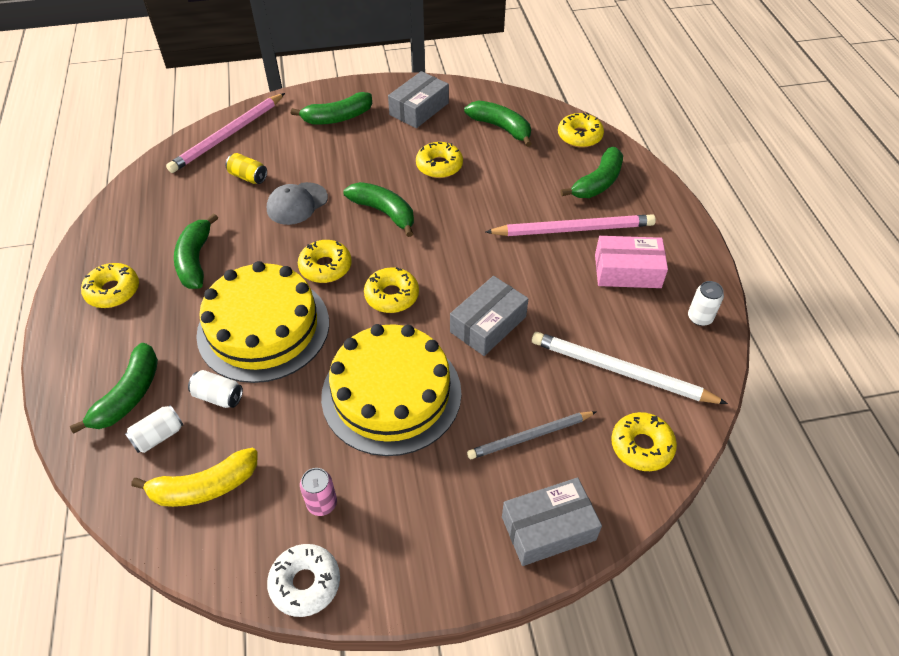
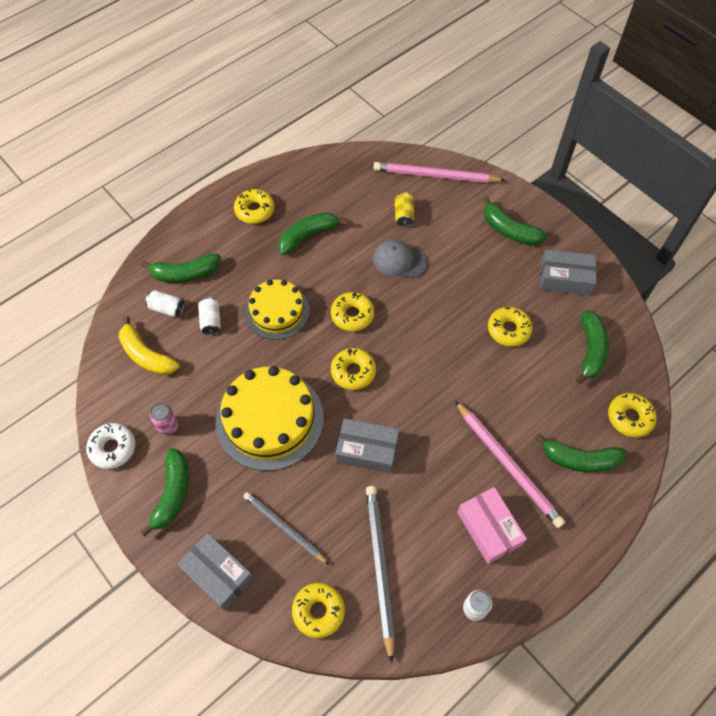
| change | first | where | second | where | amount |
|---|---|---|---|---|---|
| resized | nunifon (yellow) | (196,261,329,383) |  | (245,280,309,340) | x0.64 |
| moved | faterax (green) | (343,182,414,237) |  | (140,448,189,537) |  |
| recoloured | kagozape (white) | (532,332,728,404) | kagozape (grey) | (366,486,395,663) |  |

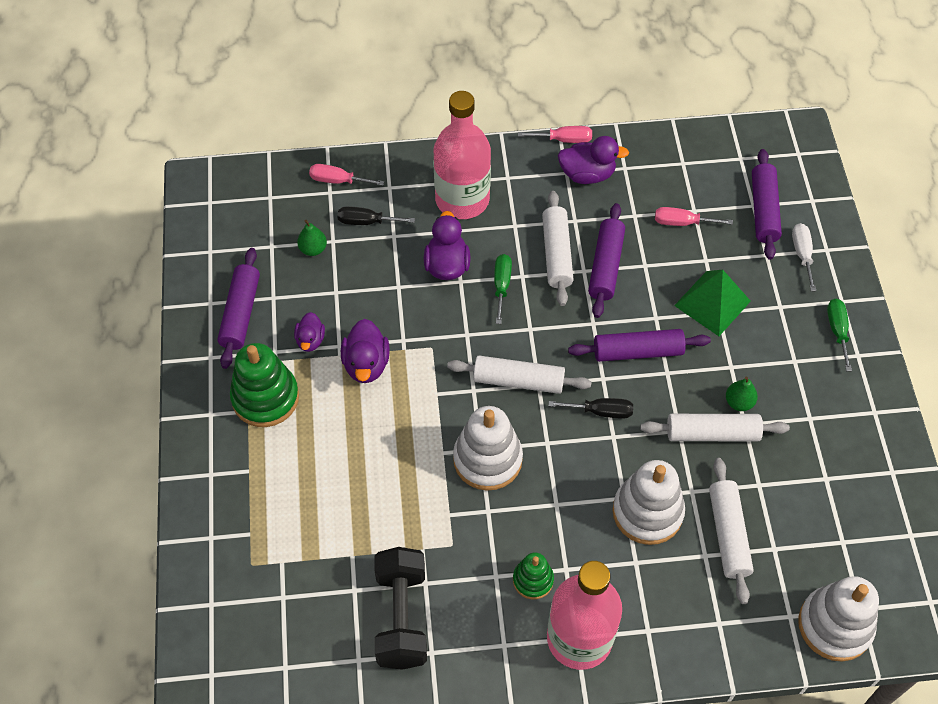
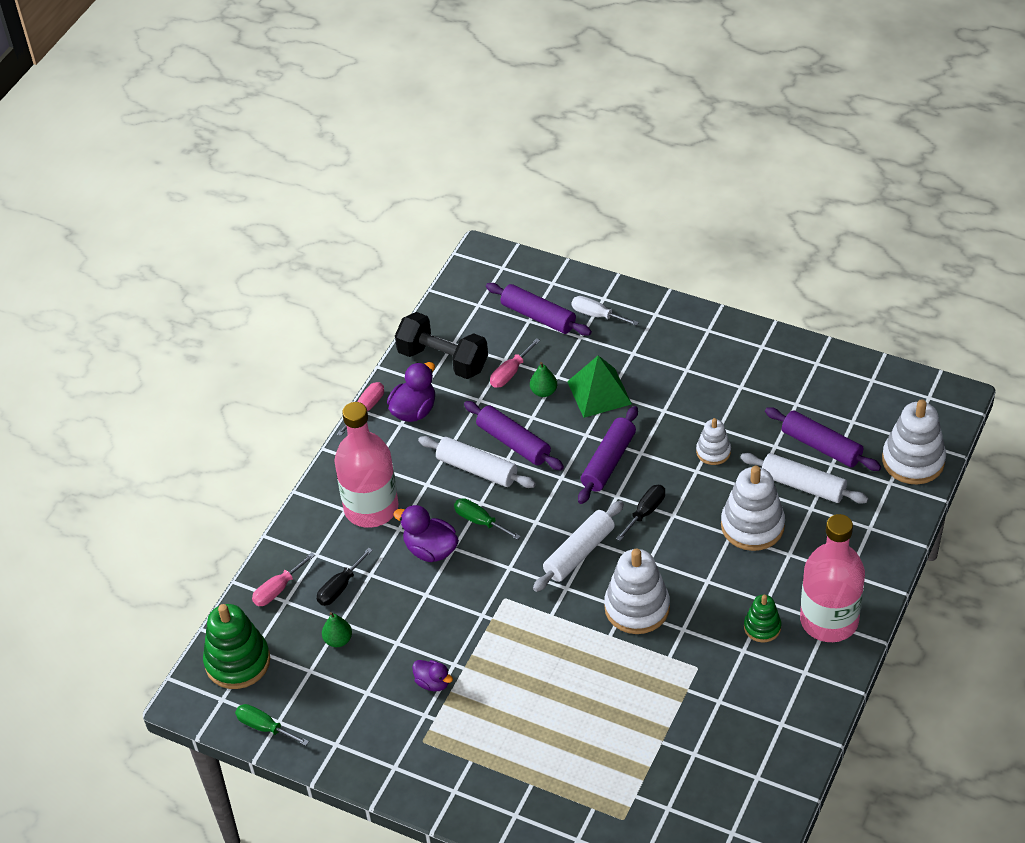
| change | first | where | second | where | amount |
|---|---|---|---|---|---|
| moved | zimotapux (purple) | (217,248,260,369) |  | (765,407,881,471) |  |
| moved | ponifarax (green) | (230,343,299,427) |  | (203,604,270,689) |  |
| removed | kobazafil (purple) | (341,319,390,383) |  |  |  |
| moved | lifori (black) | (374,547,427,670) |  | (395,312,488,379) |  |
| replaced | zimotapux (white) | (640,414,790,441) | ponifarax (white) | (696,418,731,465) |  |
| moved | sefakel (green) | (726,377,758,411) |  | (530,362,557,397) |  |
| moved | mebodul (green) | (827,299,852,371) |  | (235,704,309,746) |  |

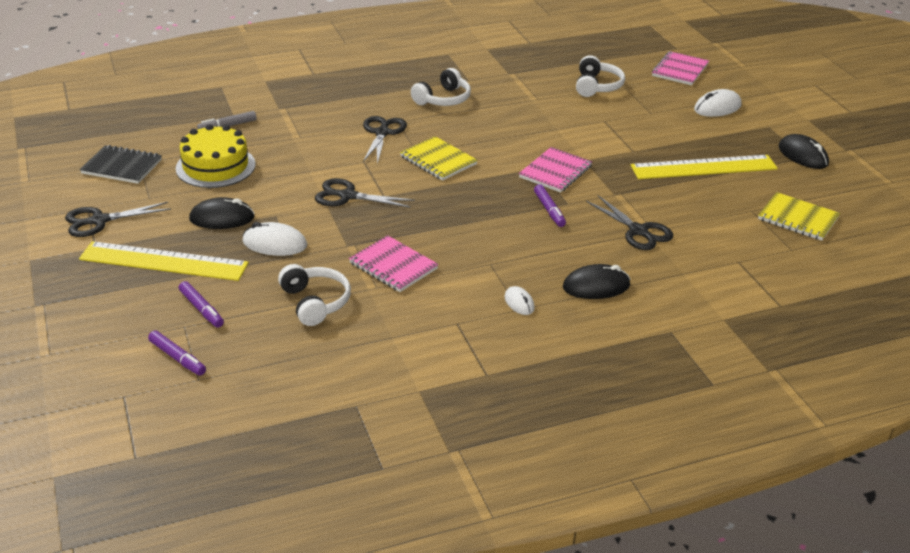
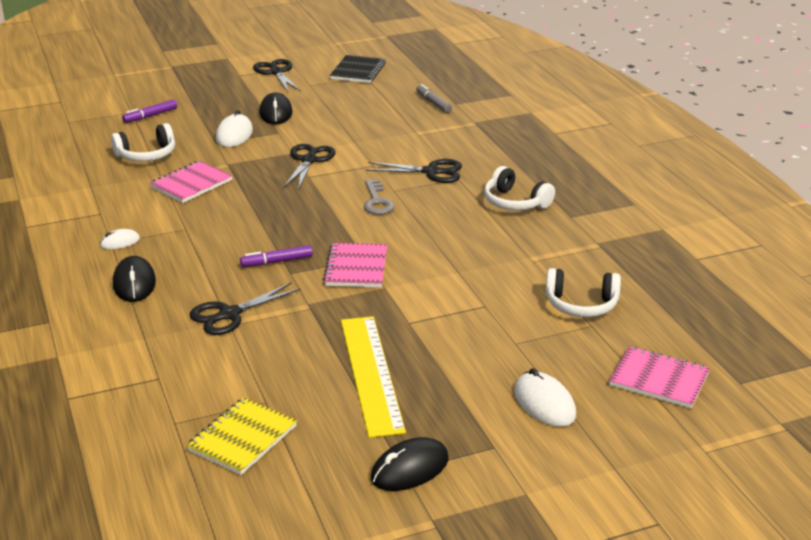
| change | first | where | second | where | amount |
|---|---|---|---|---|---|
| removed | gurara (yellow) | (79,241,249,281) |  |  |  |
| removed | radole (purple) | (148,330,206,376) |  |  |  |
| removed | nunifon (yellow) | (176,124,255,188) |  |  |  |
| replaced | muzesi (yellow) | (400,136,478,181) | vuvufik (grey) | (364,179,395,215) |  |
| turned | muzesi (pink) | (519,147,592,193) |  | (323,243,387,288) | 60 degrees clockwise |

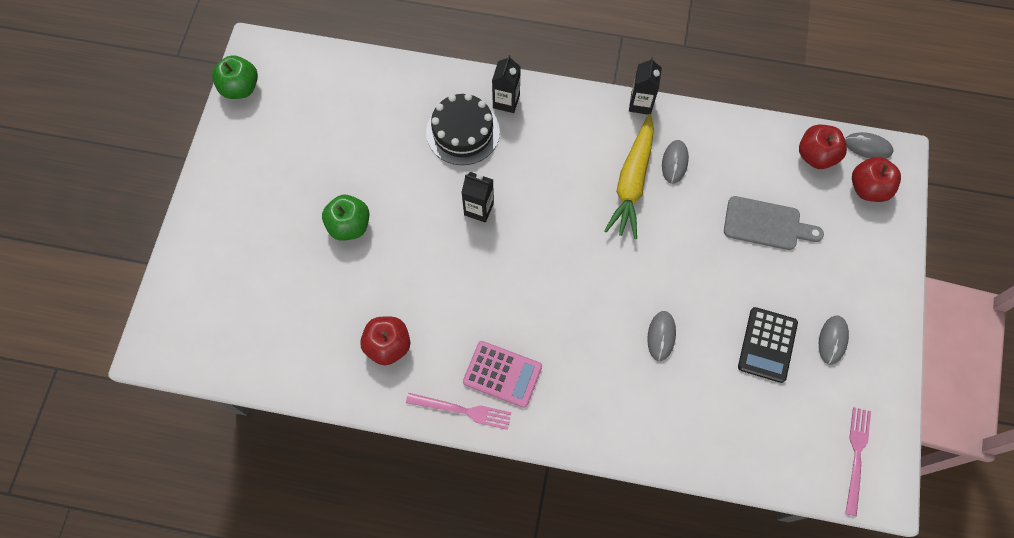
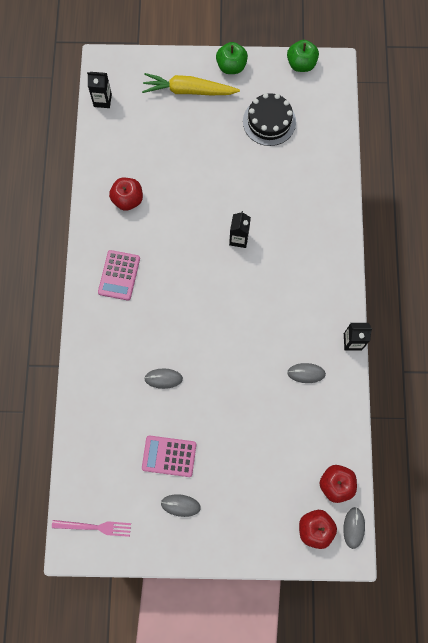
| change | first | where | second | where | amount |
|---|---|---|---|---|---|
| moved | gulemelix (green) | (322,195,369,241) |  | (216,42,248,74) |  |
| removed | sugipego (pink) | (406,393,512,430) |  |  |  |
| moved | nunifon (black) | (426,93,500,165) |  | (243,93,296,146) |  |
| moved | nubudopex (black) | (492,55,521,113) |  | (87,72,112,108) |  |
| moved | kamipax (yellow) | (604,114,654,239) |  | (142,73,240,95) |  |
| removed | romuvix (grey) | (724,196,824,250) |  |  |  |
| recoloured | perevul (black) | (738,307,798,383) | perevul (pink) | (142,435,196,477) |  |

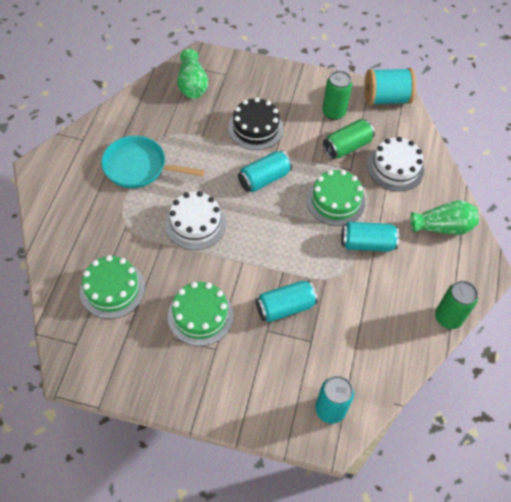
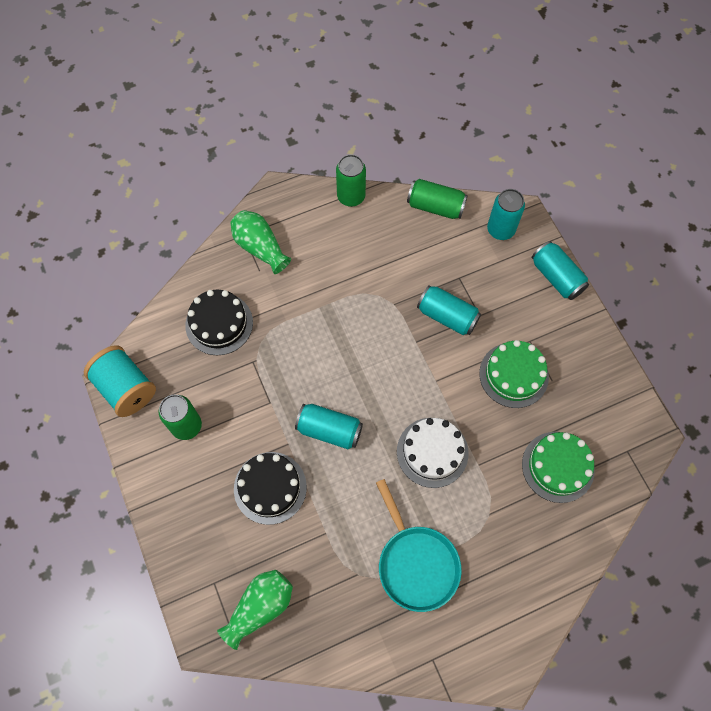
| change | first | where | second | where | amount |
|---|---|---|---|---|---|
| removed | nunifon (green) | (306,170,365,226) |  |  |  |
| moved | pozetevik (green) | (323,119,375,159) |  | (407,179,468,219) |  |
| moved | pozetevik (turquoise) | (341,222,399,252) |  | (532,241,589,300) |  |
| recoloured | nunifon (white) | (367,137,424,191) | nunifon (black) | (185,290,253,355) |  |

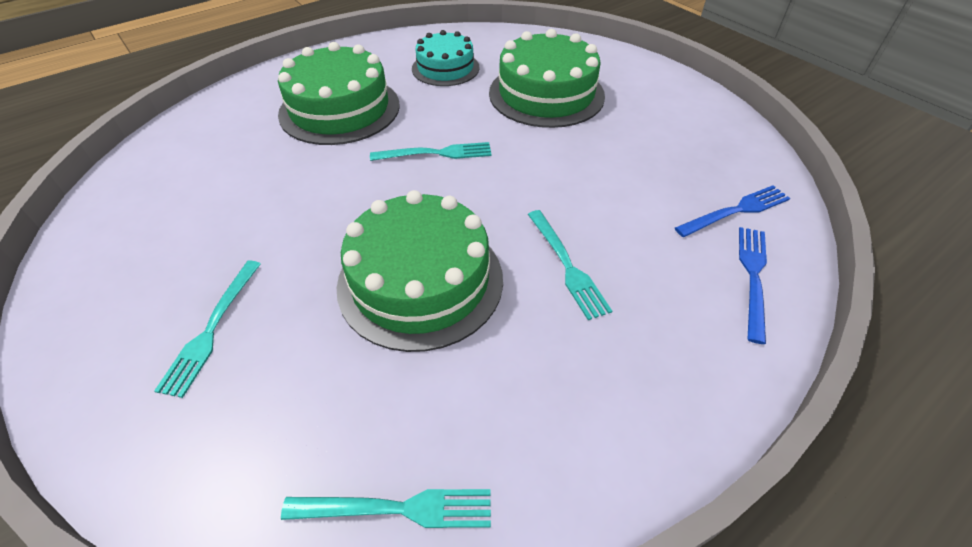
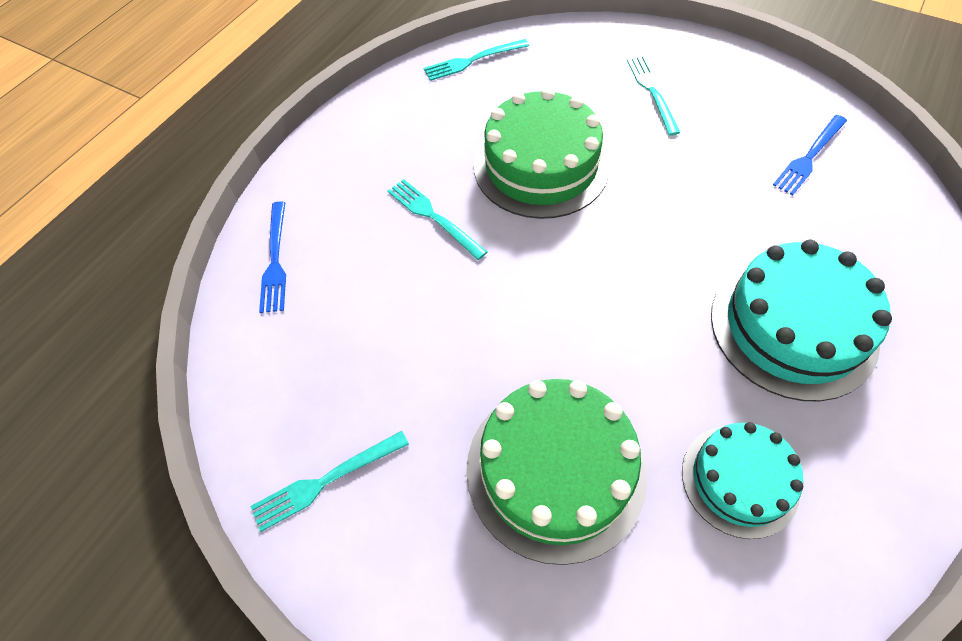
| change | first | where | second | where | amount |
|---|---|---|---|---|---|
| recoloured | nunifon (green) | (278,42,400,145) | nunifon (turquoise) | (711,240,892,401) |  |
| moved | sugipego (turquoise) | (370,142,492,161) |  | (250,431,409,532) |  |
| moved | sugipego (blue) | (675,185,790,237) |  | (773,115,847,196) |  |

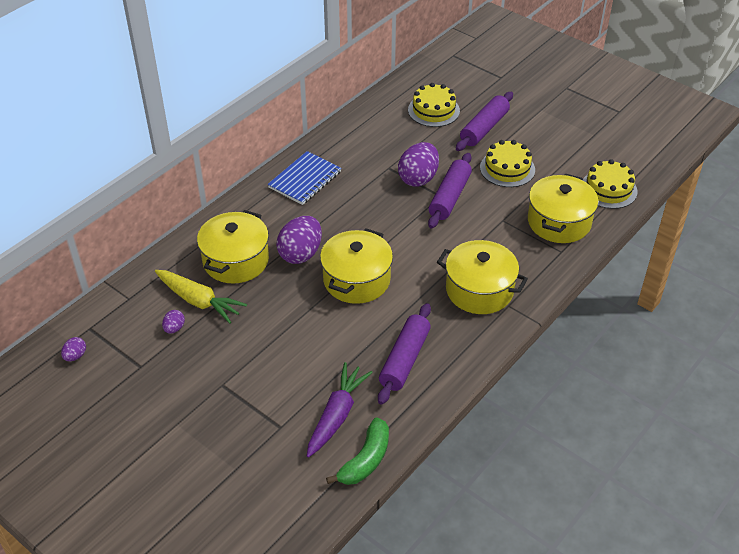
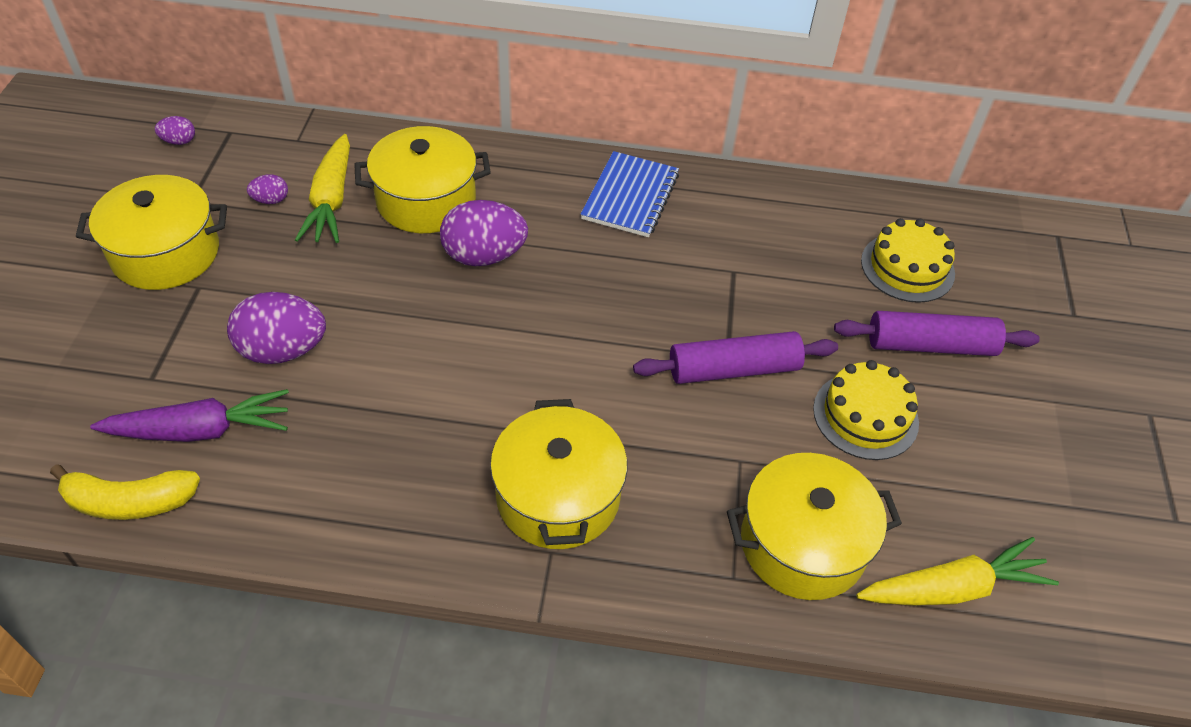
| change | first | where | second | where | amount |
|---|---|---|---|---|---|
| turned | muzesi (blue) | (268,151,341,205) |  | (581,151,679,237) | 75 degrees counterclockwise |
| moved | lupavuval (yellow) | (320,228,393,304) |  | (76,175,227,290) |  |
| recoloured | faterax (green) | (326,417,389,485) | faterax (yellow) | (50,464,200,520) |  |
| removed | zimotapux (purple) | (378,303,431,405) |  |  |  |
| moved | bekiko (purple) | (398,142,439,187) |  | (227,292,326,364) |  |
| replaced | nunifon (yellow) | (583,159,638,209) | kamipax (yellow) | (856,537,1059,606) |  |

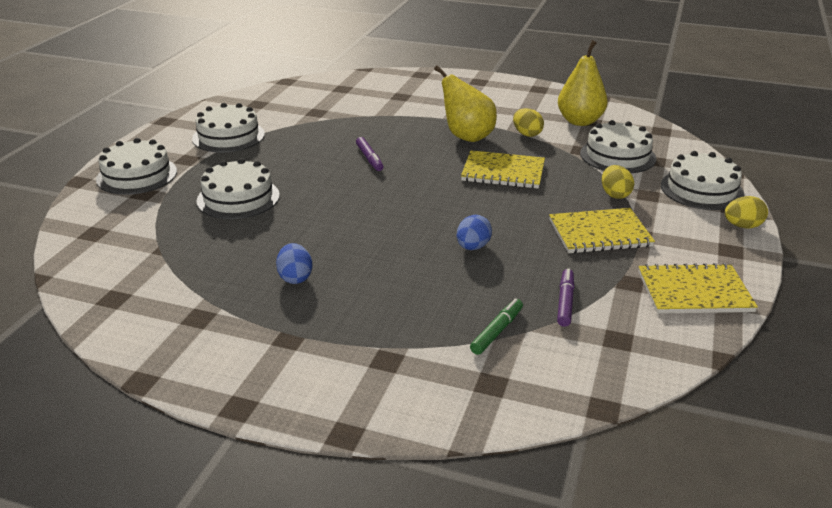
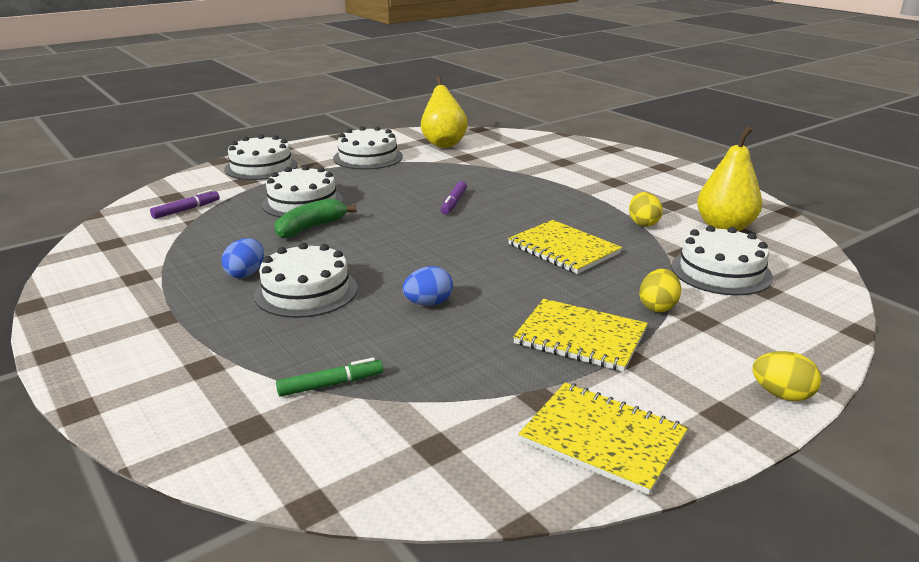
| change | first | where | second | where | amount |
|---|---|---|---|---|---|
| moved | sefakel (yellow) | (434,65,497,142) |  | (421,77,468,148) |  |
| moved | radole (purple) | (557,268,574,327) |  | (150,190,220,219) |  |
| moved | nunifon (white) | (661,151,744,210) |  | (254,243,357,318) |  |
| added |  |  | faterax (green) | (275,199,357,239) |  |

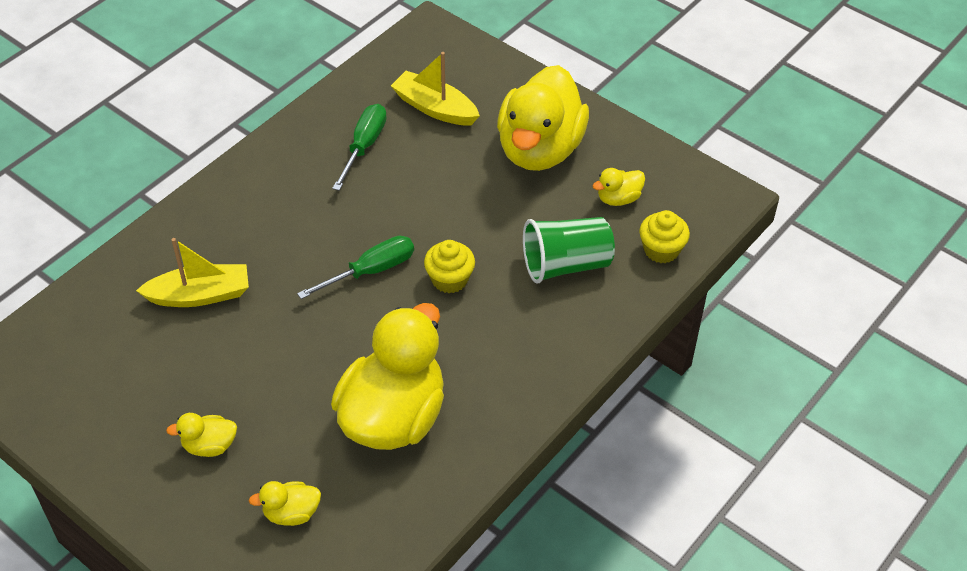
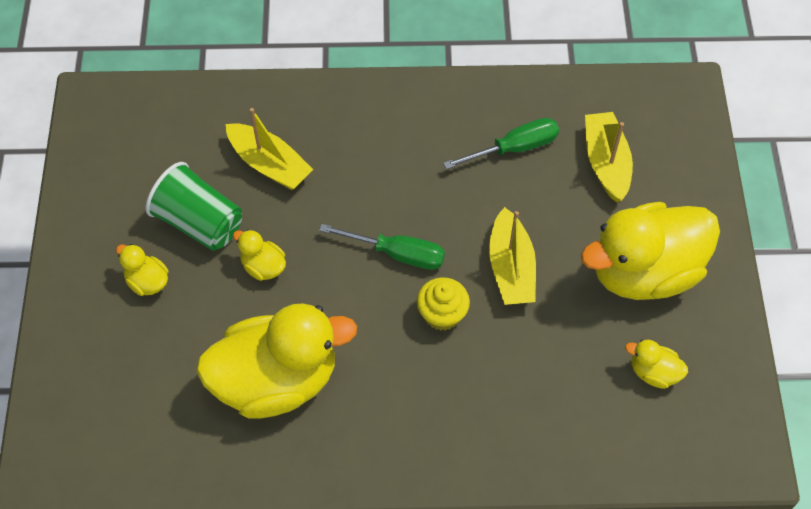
| change | first | where | second | where | amount |
|---|---|---|---|---|---|
| moved | kobazafil (yellow) | (249,481,321,526) |  | (233,229,286,281) |  |
| moved | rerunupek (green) | (523,217,615,283) |  | (145,162,242,251) |  |
| removed | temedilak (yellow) | (639,210,690,263) |  |  |  |
| added |  |  | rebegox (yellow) | (489,207,536,305) |  |

